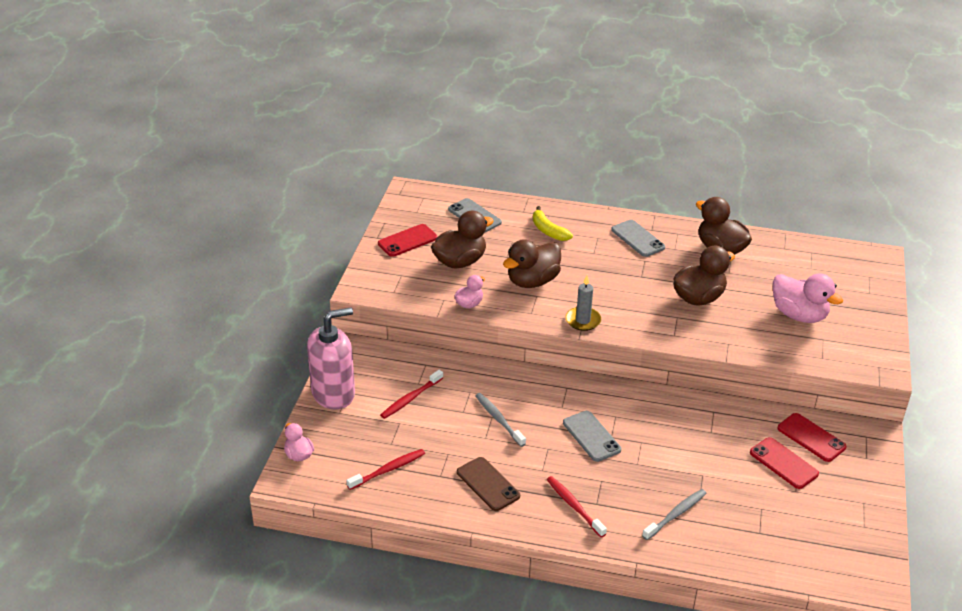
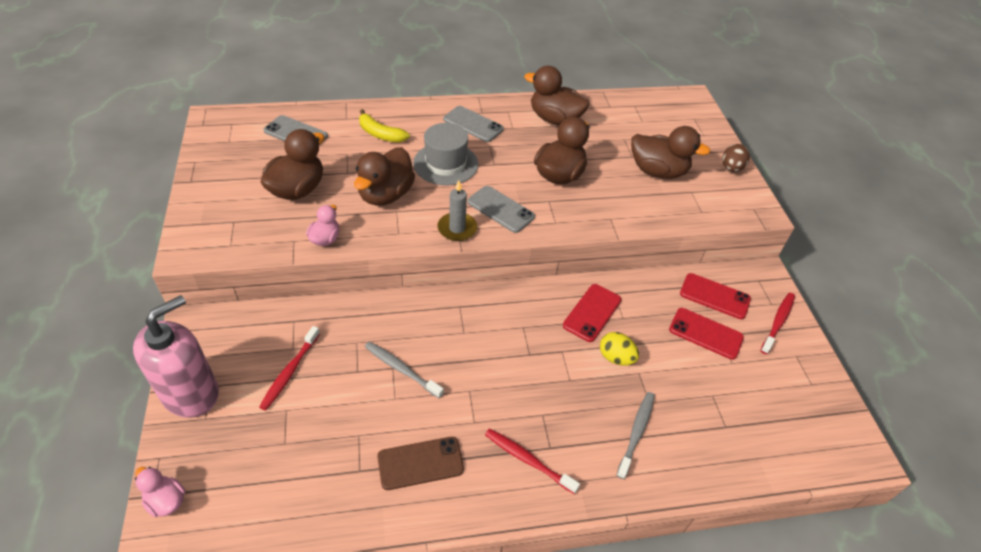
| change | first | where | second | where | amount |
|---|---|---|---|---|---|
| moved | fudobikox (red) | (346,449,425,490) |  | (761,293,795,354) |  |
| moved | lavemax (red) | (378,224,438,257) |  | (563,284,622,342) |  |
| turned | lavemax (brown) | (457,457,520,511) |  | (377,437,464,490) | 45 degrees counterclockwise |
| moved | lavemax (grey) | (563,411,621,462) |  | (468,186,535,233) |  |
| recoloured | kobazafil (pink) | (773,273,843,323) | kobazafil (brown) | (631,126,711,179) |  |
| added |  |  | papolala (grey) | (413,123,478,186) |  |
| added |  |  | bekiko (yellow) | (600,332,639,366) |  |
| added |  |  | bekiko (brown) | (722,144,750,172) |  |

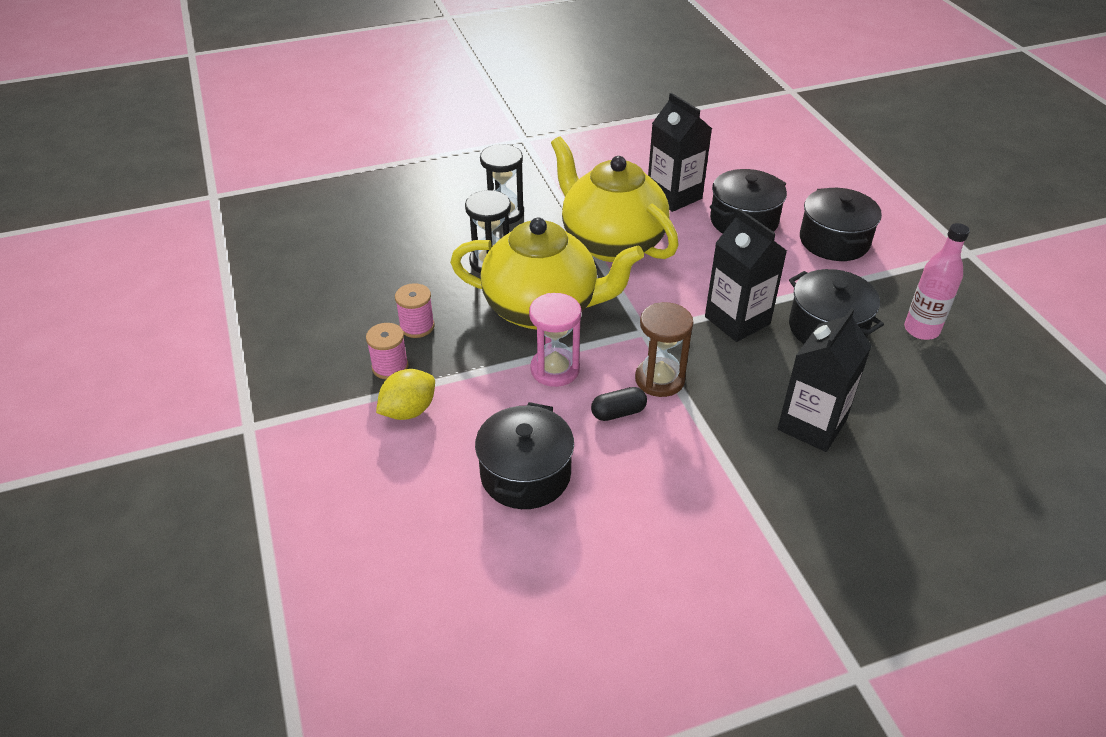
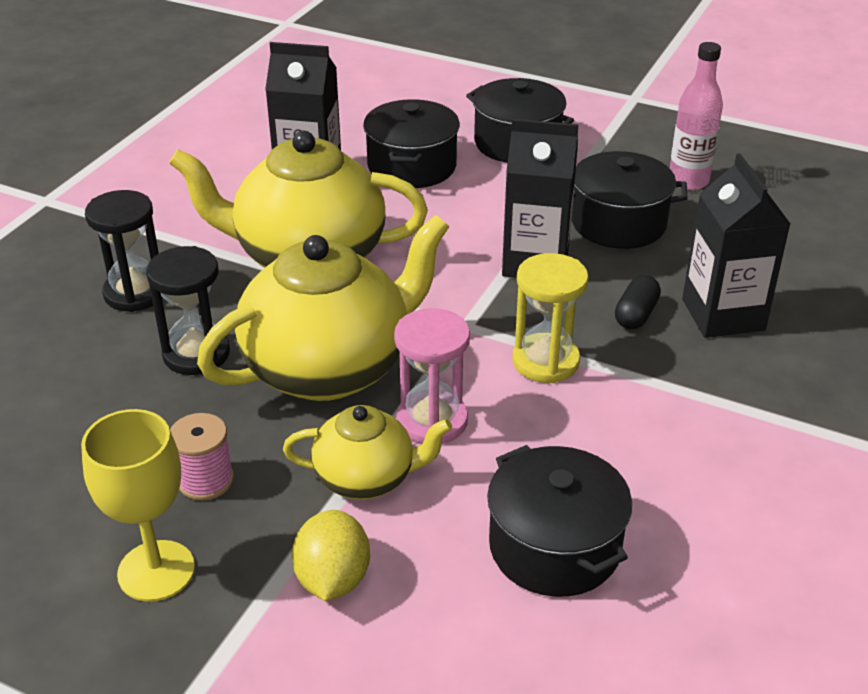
| change | first | where | second | where | amount |
|---|---|---|---|---|---|
| removed | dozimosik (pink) | (366,323,409,379) |  |  |  |
| moved | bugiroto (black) | (591,387,647,421) |  | (615,275,661,329) |  |
| recoloured | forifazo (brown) | (635,302,693,397) | forifazo (yellow) | (512,253,589,383) |  |
| added |  |  | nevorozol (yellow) | (81,409,195,602) |  |
| added |  |  | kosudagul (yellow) | (283,405,452,499) |  |

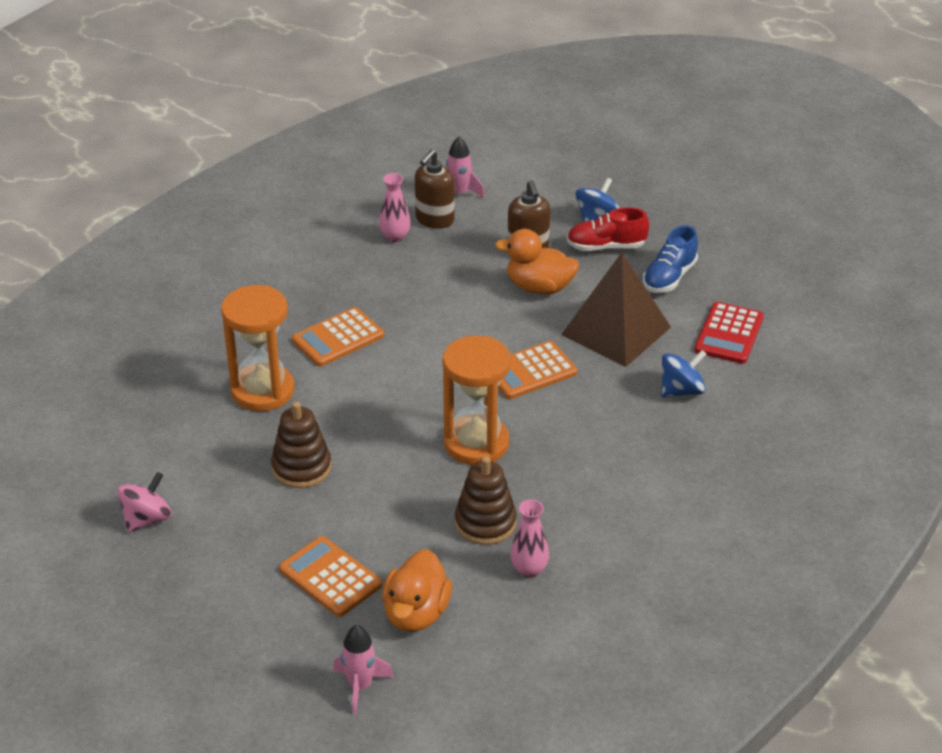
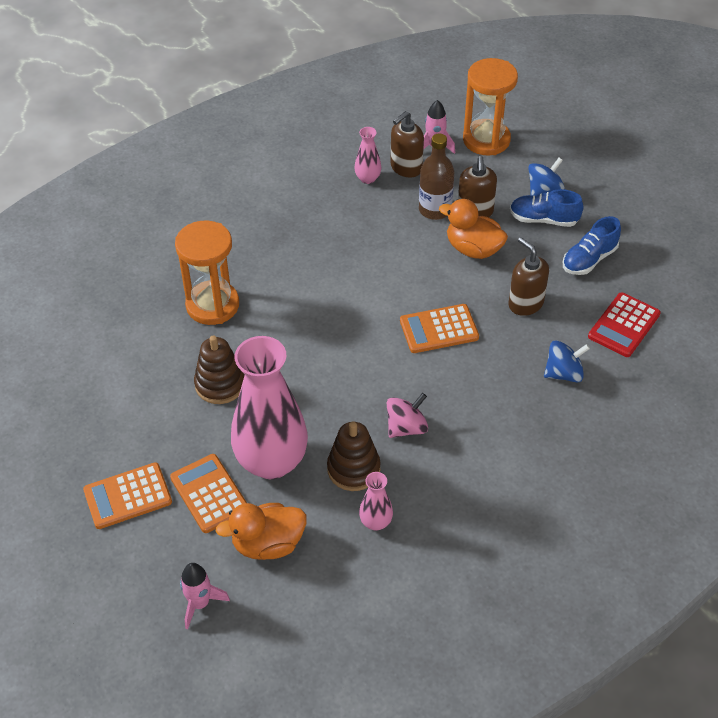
| change | first | where | second | where | amount |
|---|---|---|---|---|---|
| moved | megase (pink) | (117,472,172,533) |  | (387,393,428,438) |  |
| moved | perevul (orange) | (292,307,384,367) |  | (83,462,172,529) |  |
| turned | kobazafil (orange) | (382,549,452,632) |  | (216,503,306,560) | 45 degrees clockwise |
| moved | forifazo (orange) | (443,335,511,465) |  | (463,58,518,155) |  |
| replaced | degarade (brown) | (561,252,671,367) | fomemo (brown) | (508,237,549,316) |  |
| recoloured | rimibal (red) | (567,207,649,251) | rimibal (blue) | (510,189,583,227) |  |
| added |  |  | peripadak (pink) | (231,336,308,479) |  |
| added |  |  | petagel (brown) | (419,133,454,220) |  |

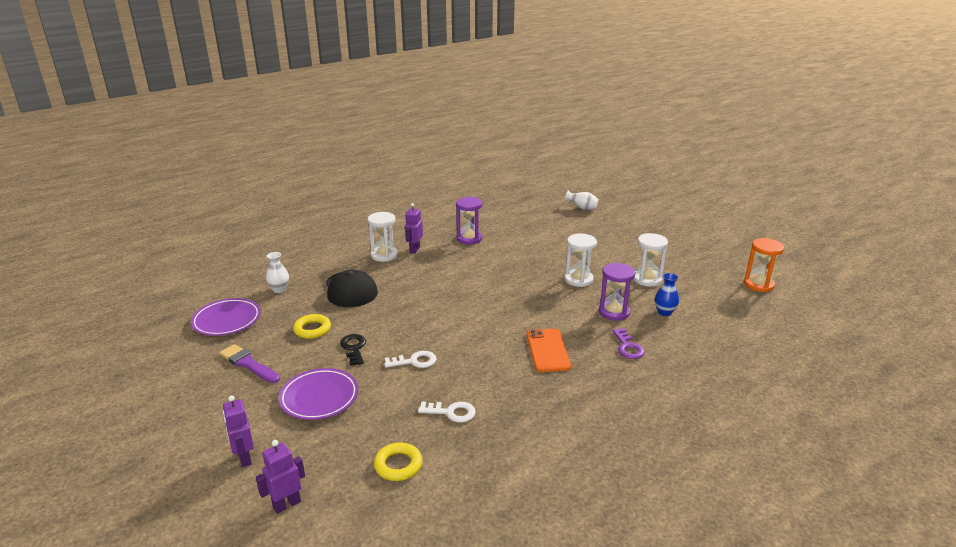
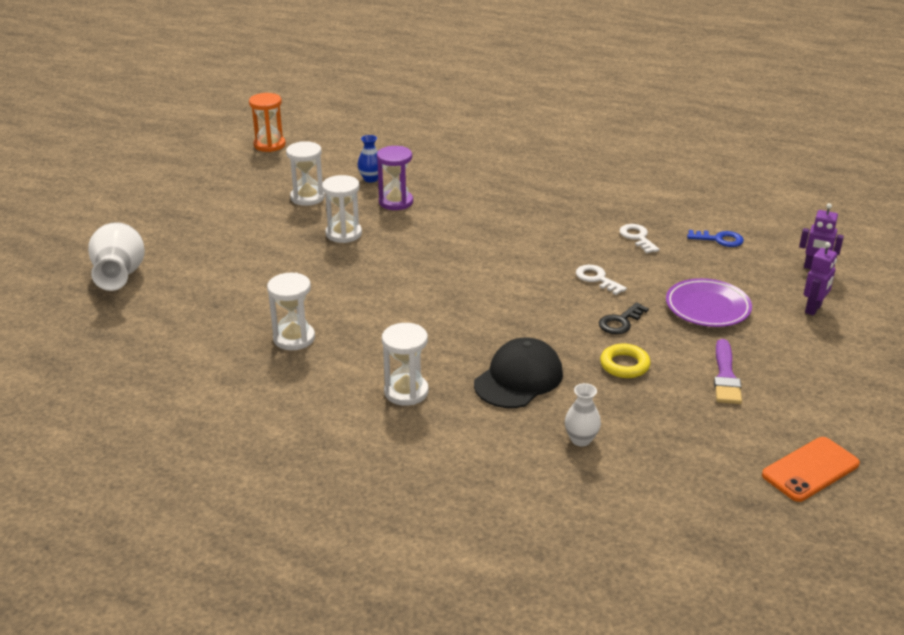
| change | first | where | second | where | amount |
|---|---|---|---|---|---|
| removed | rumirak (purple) | (191,298,261,336) |  |  |  |
| replaced | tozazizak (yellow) | (374,442,422,481) | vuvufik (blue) | (687,230,744,247) |  |
| removed | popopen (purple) | (405,203,423,254) |  |  |  |
| recoloured | forifazo (purple) | (456,197,482,244) | forifazo (white) | (267,273,315,350) |  |
| moved | lavemax (orange) | (527,329,571,372) |  | (762,437,860,502) |  |
| resized | peripadak (white) | (565,190,599,210) |  | (88,222,145,291) | x1.84 |
| removed | vuvufik (purple) | (612,328,645,359) |  |  |  |

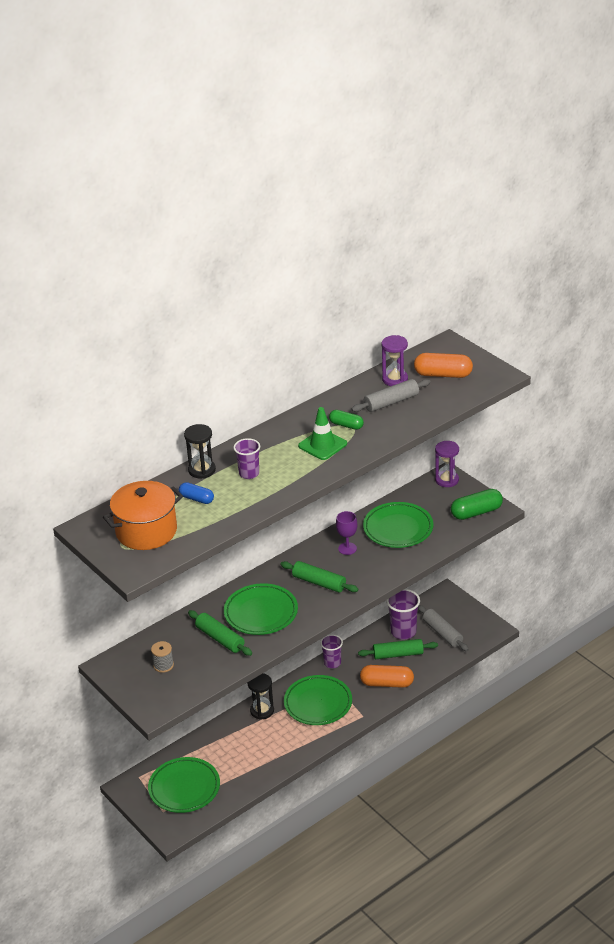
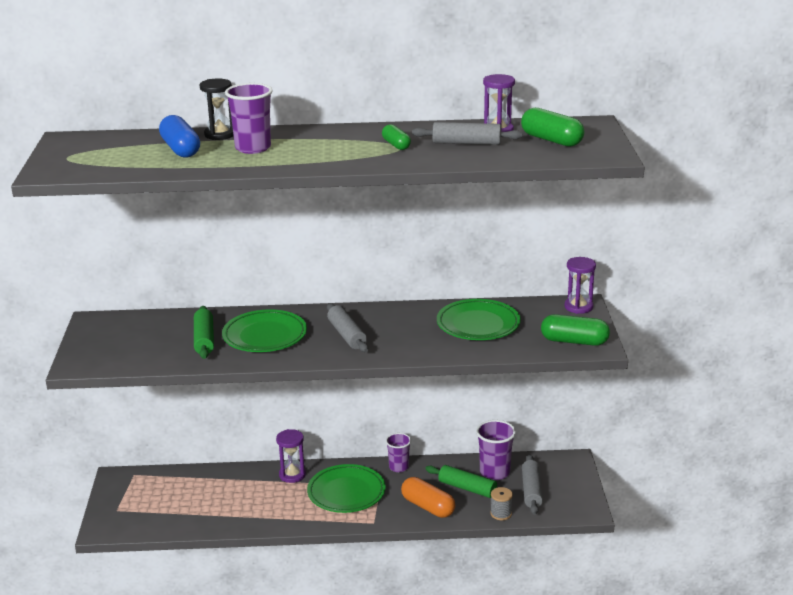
| change | first | where | second | where | amount |
|---|---|---|---|---|---|
| removed | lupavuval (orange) | (103,481,183,550) |  |  |  |
| removed | rumirak (green) | (148,757,220,813) |  |  |  |
| moved | dozimosik (grey) | (151,641,174,673) |  | (490,487,513,520) |  |
| resized | bugiroto (blue) | (179,482,214,504) |  | (159,115,200,158) | x1.65 |
| resized | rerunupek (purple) | (233,438,260,479) |  | (225,83,273,154) | x1.52 |
| recoloured | forifazo (black) | (248,673,274,720) | forifazo (purple) | (276,429,306,483) |  |
| recoloured | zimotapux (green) | (280,561,358,593) | zimotapux (grey) | (327,303,368,352) |  |
| removed | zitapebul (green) | (298,407,347,460) |  |  |  |
| removed | nevorozol (purple) | (336,511,357,555) |  |  |  |
| recoloured | bugiroto (orange) | (414,353,473,378) | bugiroto (green) | (521,108,584,147) |  |

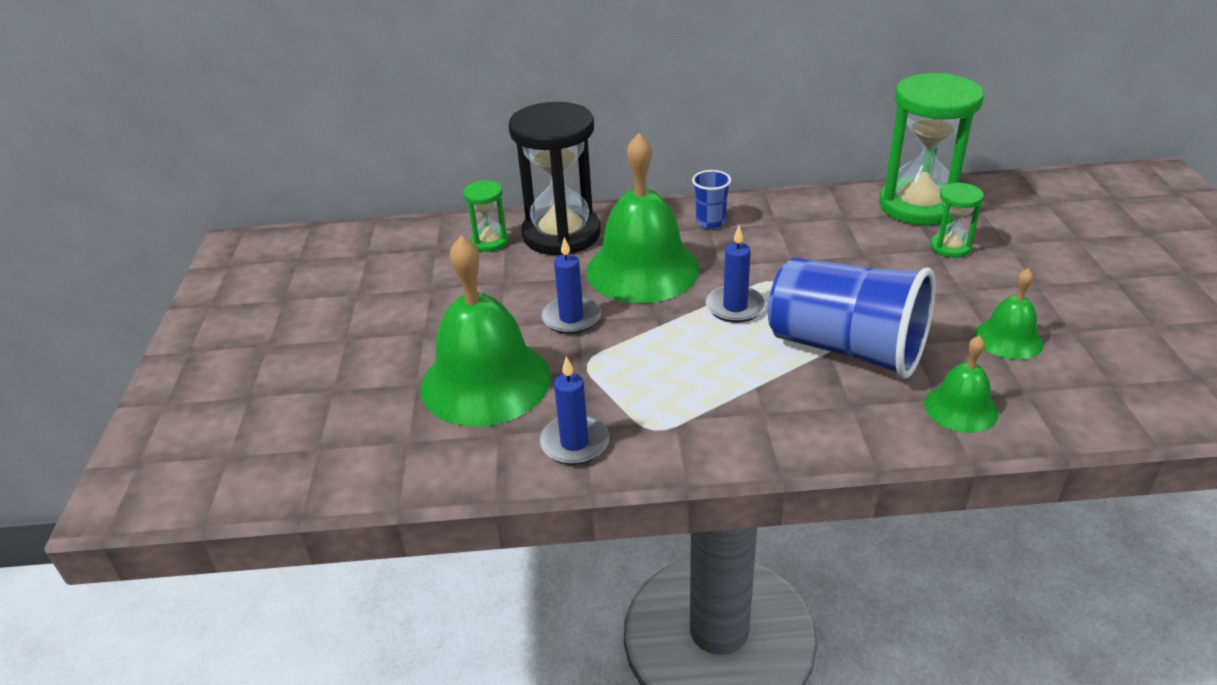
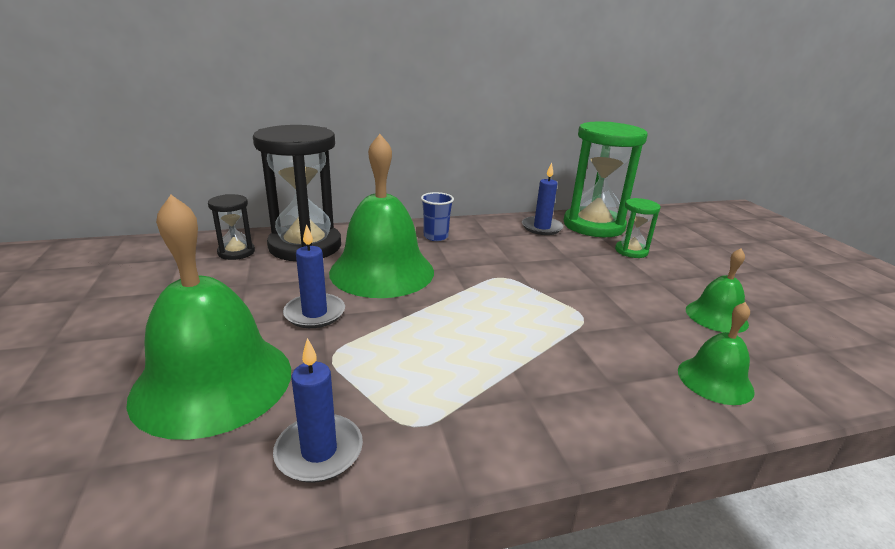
| change | first | where | second | where | amount |
|---|---|---|---|---|---|
| recoloured | forifazo (green) | (463,180,509,252) | forifazo (black) | (208,194,255,260) |  |
| moved | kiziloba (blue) | (706,226,766,323) |  | (522,163,564,235) |  |
| removed | rerunupek (blue) | (768,258,935,379) |  |  |  |

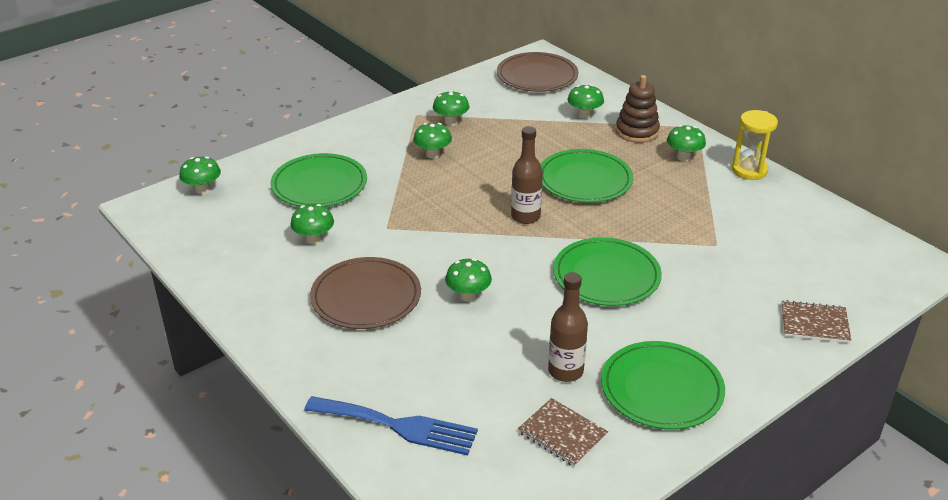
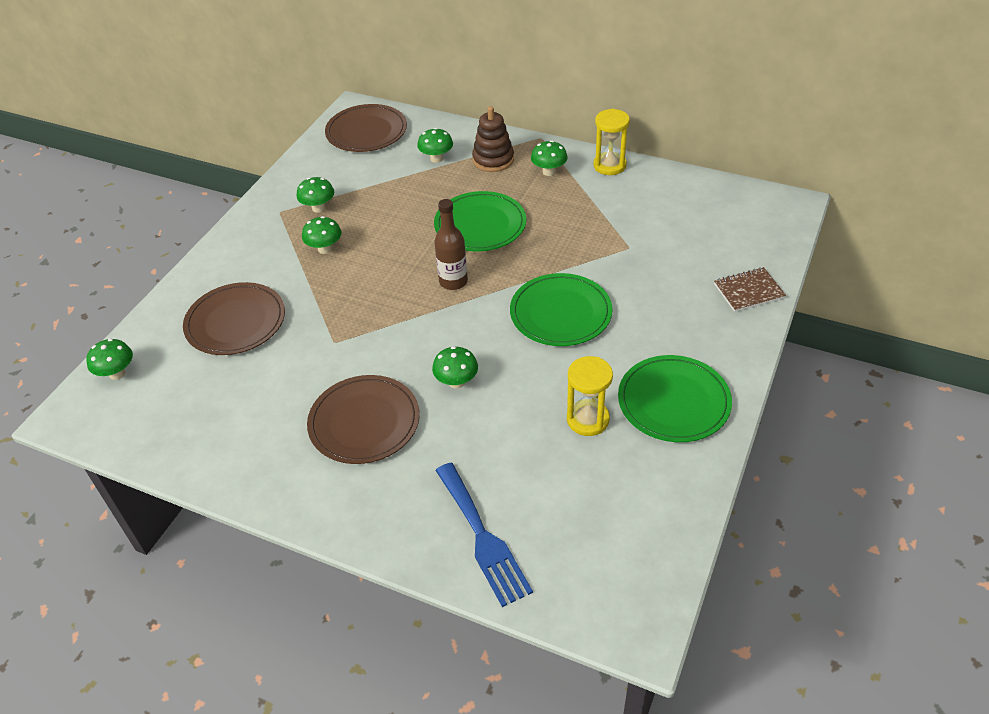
| change | first | where | second | where | amount |
|---|---|---|---|---|---|
| recoloured | rumirak (green) | (271,153,367,207) | rumirak (brown) | (183,282,285,355) |  |
| removed | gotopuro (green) | (290,204,334,244) |  |  |  |
| turned | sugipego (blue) | (304,396,478,455) |  | (435,463,533,607) | 75 degrees clockwise |
| removed | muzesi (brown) | (518,398,608,467) |  |  |  |
| replaced | petagel (brown) | (548,272,588,382) | forifazo (yellow) | (567,356,613,436) |  |

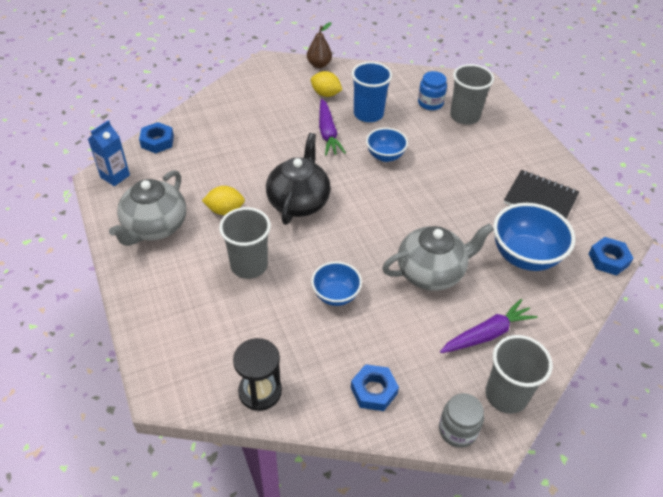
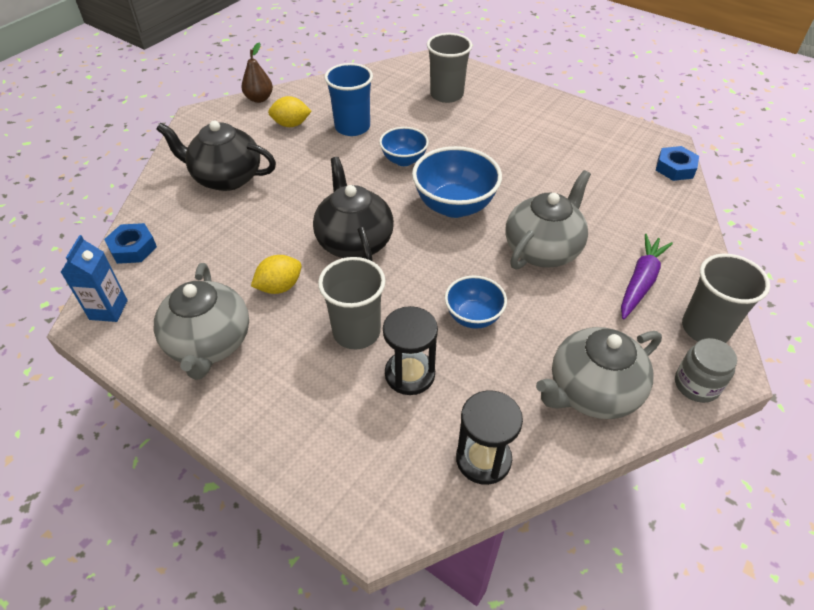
| change | first | where | second | where | amount |
|---|---|---|---|---|---|
| removed | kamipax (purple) | (319,99,346,156) |  |  |  |
| replaced | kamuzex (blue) | (351,364,399,411) | kosudagul (grey) | (536,327,662,419) |  |
| removed | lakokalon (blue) | (418,71,447,110) |  |  |  |
| moved | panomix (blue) | (493,203,575,271) |  | (412,146,502,218) |  |
| removed | muzesi (black) | (504,170,579,219) |  |  |  |
| added |  |  | kosudagul (black) | (156,121,276,191) |  |
| added |  |  | forifazo (black) | (383,306,438,395) |  |

